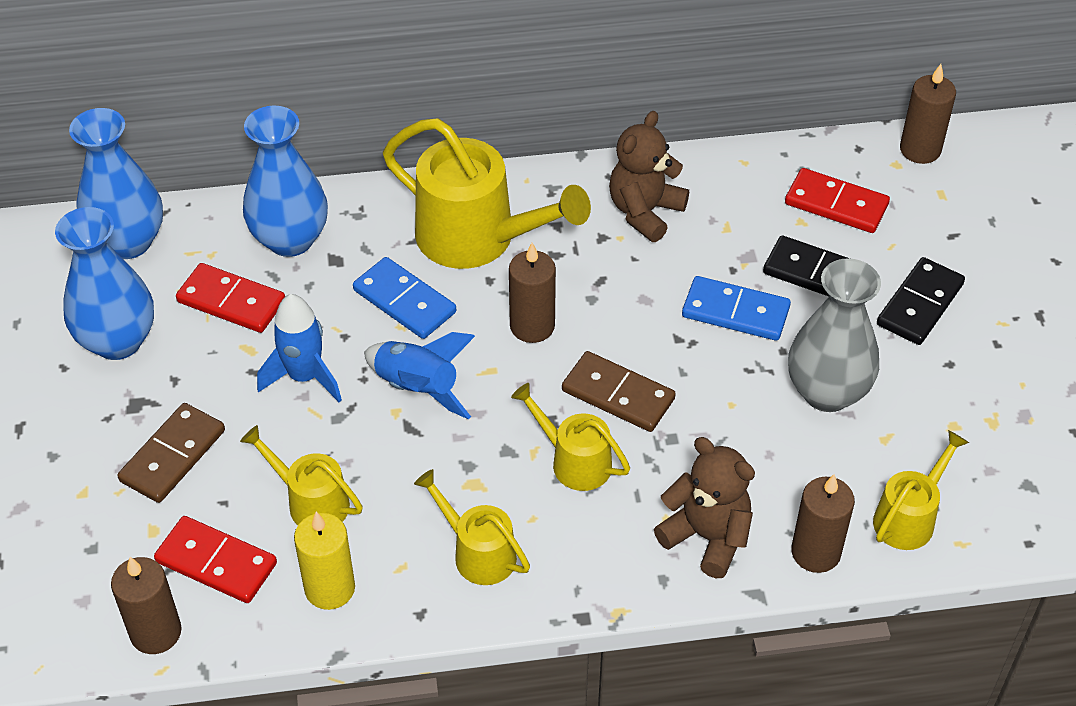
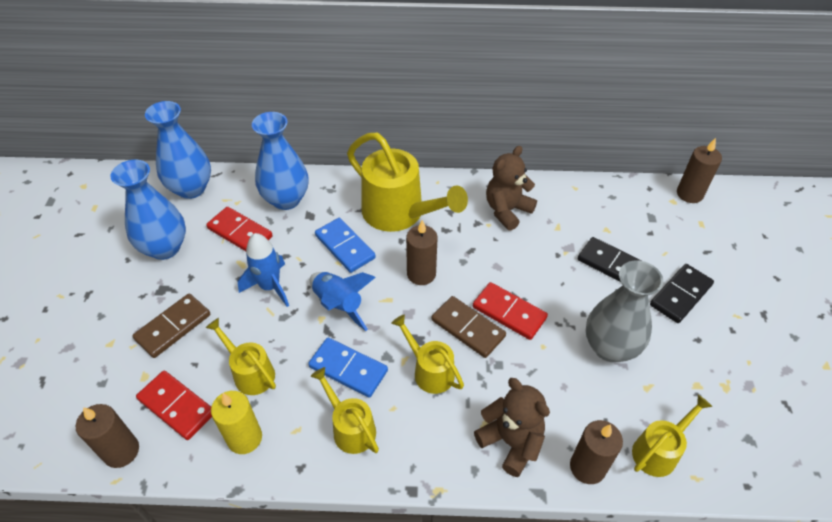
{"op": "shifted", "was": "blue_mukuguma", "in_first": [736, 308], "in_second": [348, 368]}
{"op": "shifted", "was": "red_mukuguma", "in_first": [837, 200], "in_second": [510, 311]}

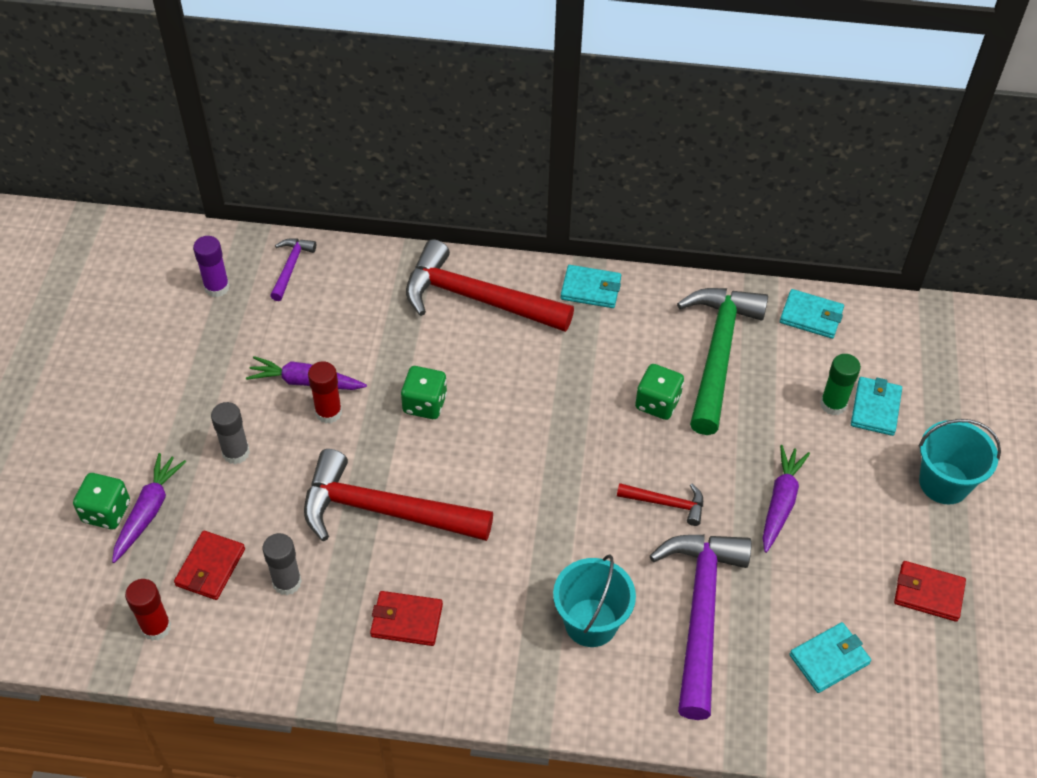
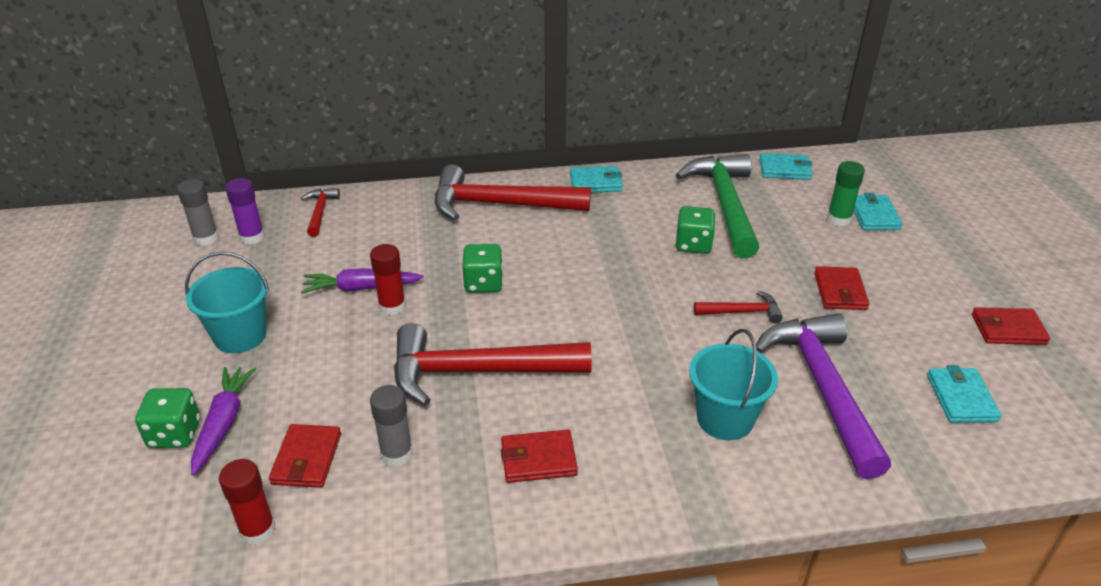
{"op": "shifted", "was": "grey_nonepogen", "in_first": [230, 433], "in_second": [198, 212]}
{"op": "shifted", "was": "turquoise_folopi", "in_first": [960, 462], "in_second": [227, 302]}
{"op": "repainted", "was": "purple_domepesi", "now": "red_domepesi", "in_first": [293, 269], "in_second": [320, 212]}
{"op": "swapped", "was": "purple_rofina", "now": "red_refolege", "in_first": [786, 499], "in_second": [842, 288]}
{"op": "rotated", "was": "turquoise_refolege", "in_first": [830, 657], "in_second": [964, 393], "clockwise": -45}

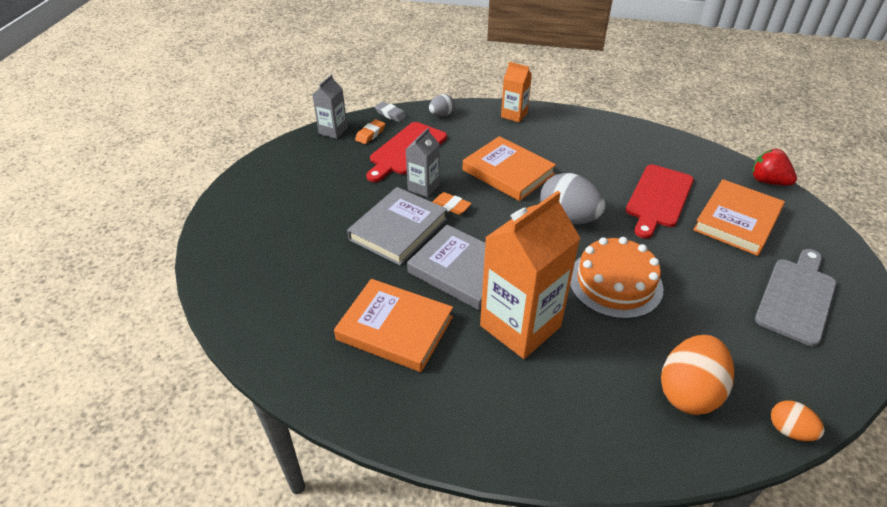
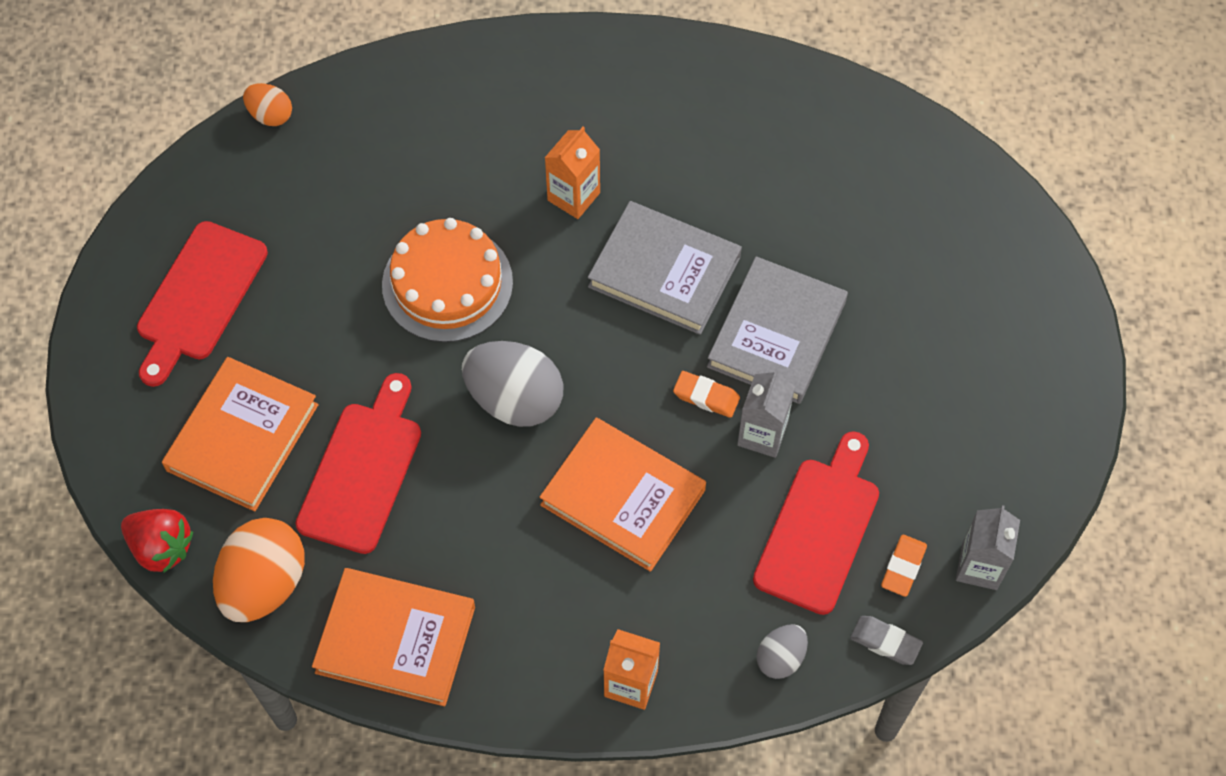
{"op": "repainted", "was": "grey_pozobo", "now": "red_pozobo", "in_first": [795, 297], "in_second": [202, 304]}
{"op": "shifted", "was": "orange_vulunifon", "in_first": [697, 375], "in_second": [259, 570]}
{"op": "shifted", "was": "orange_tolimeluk", "in_first": [393, 325], "in_second": [393, 637]}
{"op": "scaled", "was": "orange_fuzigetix", "in_first": [530, 275], "in_second": [572, 173], "ratio": 0.51}

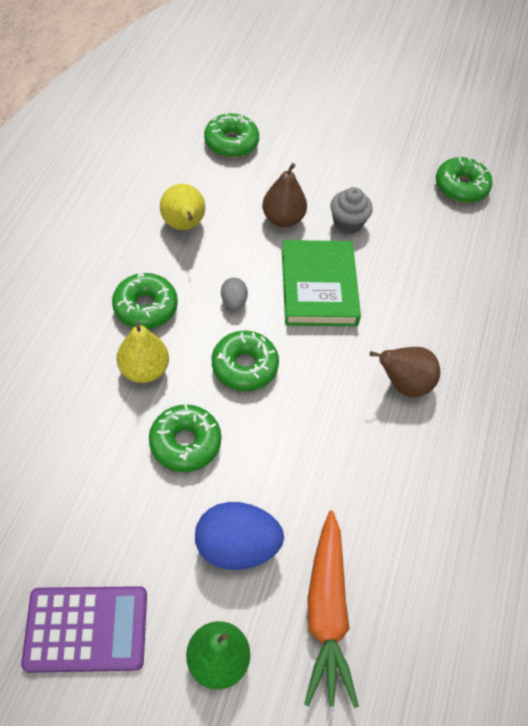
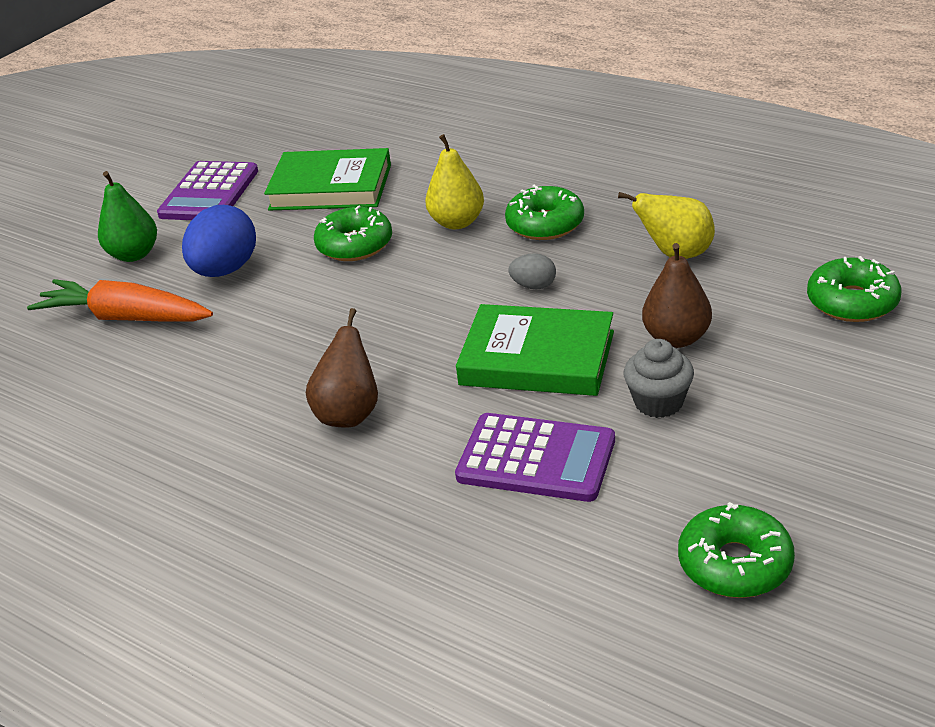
{"op": "new", "now": "green_tolimeluk", "in_second": [327, 179]}
{"op": "new", "now": "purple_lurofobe", "in_second": [535, 457]}
{"op": "gone", "was": "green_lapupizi", "in_first": [245, 361]}

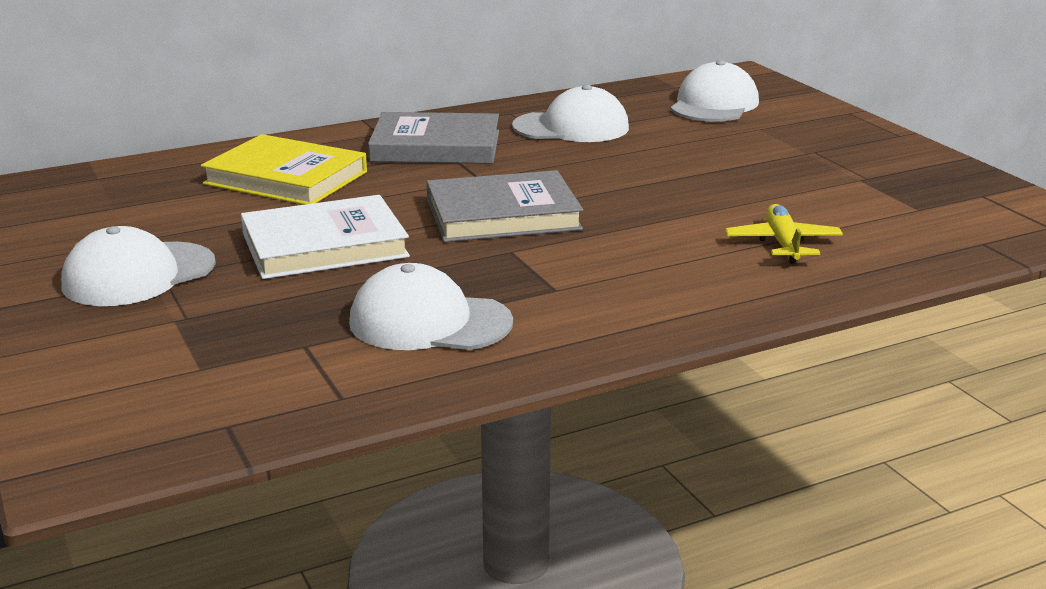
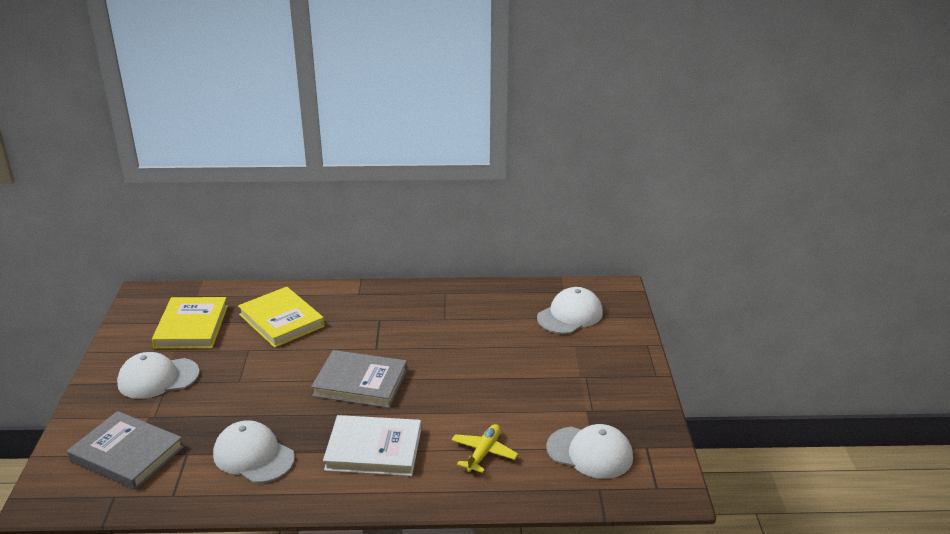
{"op": "shifted", "was": "grey_tolimeluk", "in_first": [433, 138], "in_second": [125, 450]}
{"op": "new", "now": "yellow_tolimeluk", "in_second": [190, 323]}
{"op": "shifted", "was": "white_tolimeluk", "in_first": [325, 237], "in_second": [372, 445]}
{"op": "shifted", "was": "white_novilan", "in_first": [570, 113], "in_second": [589, 451]}

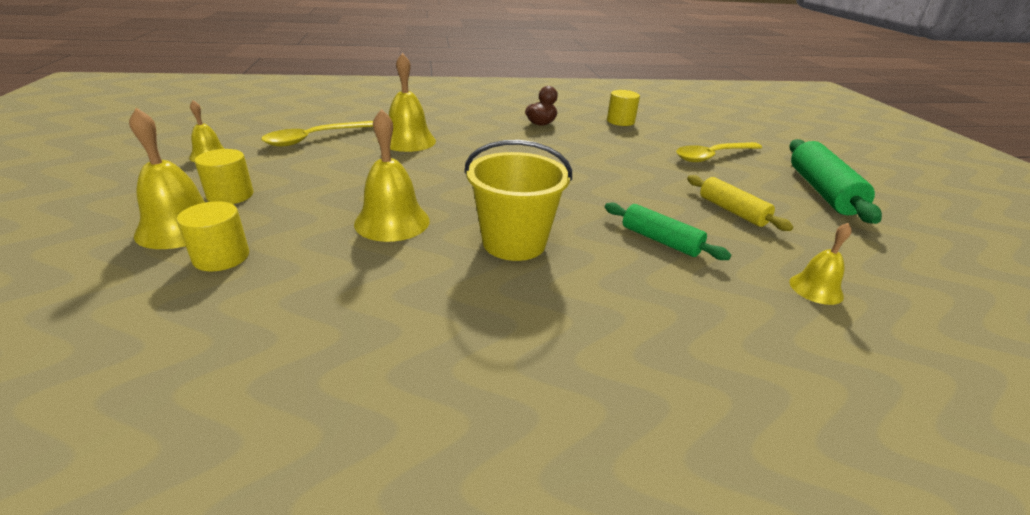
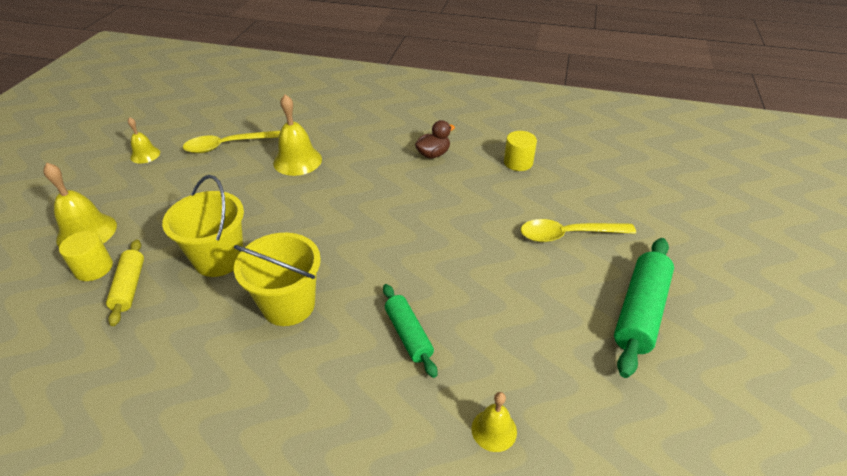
{"op": "shifted", "was": "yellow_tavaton", "in_first": [740, 203], "in_second": [125, 282]}
{"op": "swapped", "was": "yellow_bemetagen", "now": "yellow_folopi", "in_first": [392, 175], "in_second": [203, 226]}
{"op": "gone", "was": "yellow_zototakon", "in_first": [224, 176]}

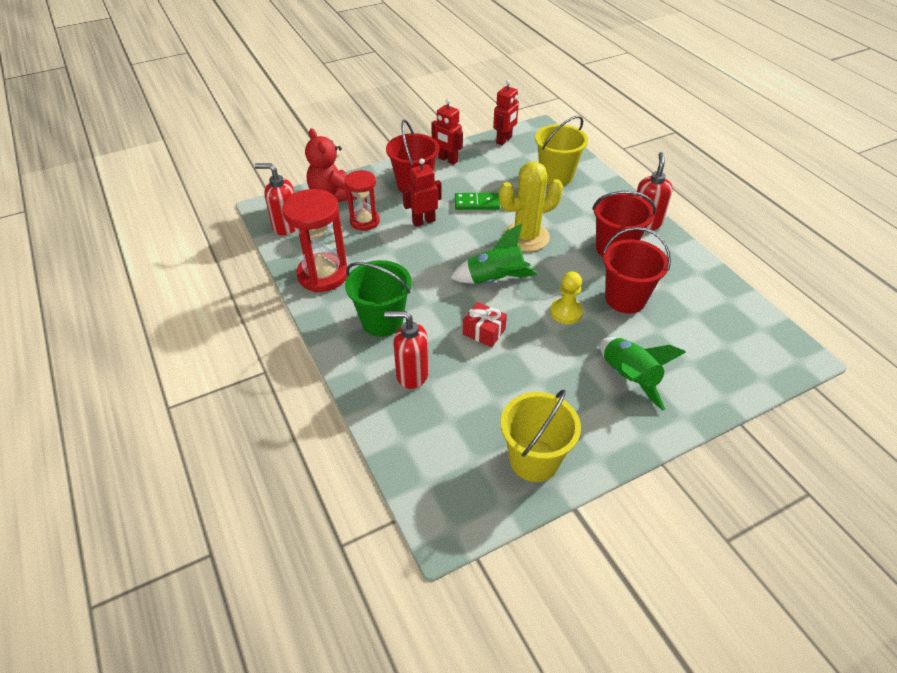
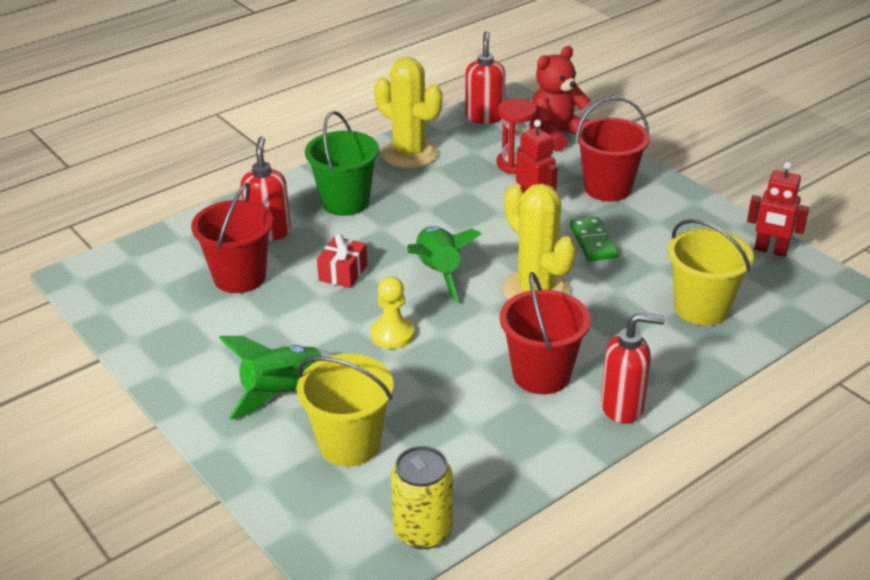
{"op": "shifted", "was": "red_folopi", "in_first": [637, 270], "in_second": [232, 238]}
{"op": "shifted", "was": "yellow_folopi", "in_first": [541, 436], "in_second": [345, 410]}
{"op": "swapped", "was": "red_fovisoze", "now": "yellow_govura", "in_first": [314, 240], "in_second": [408, 112]}
{"op": "new", "now": "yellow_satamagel", "in_second": [422, 497]}
{"op": "gone", "was": "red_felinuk", "in_first": [447, 132]}

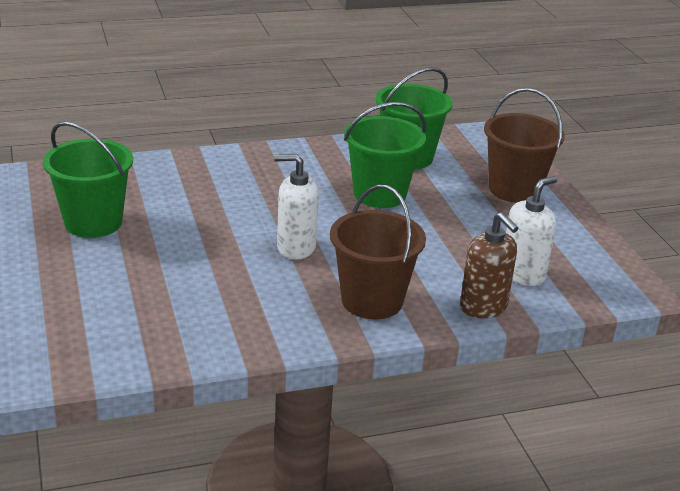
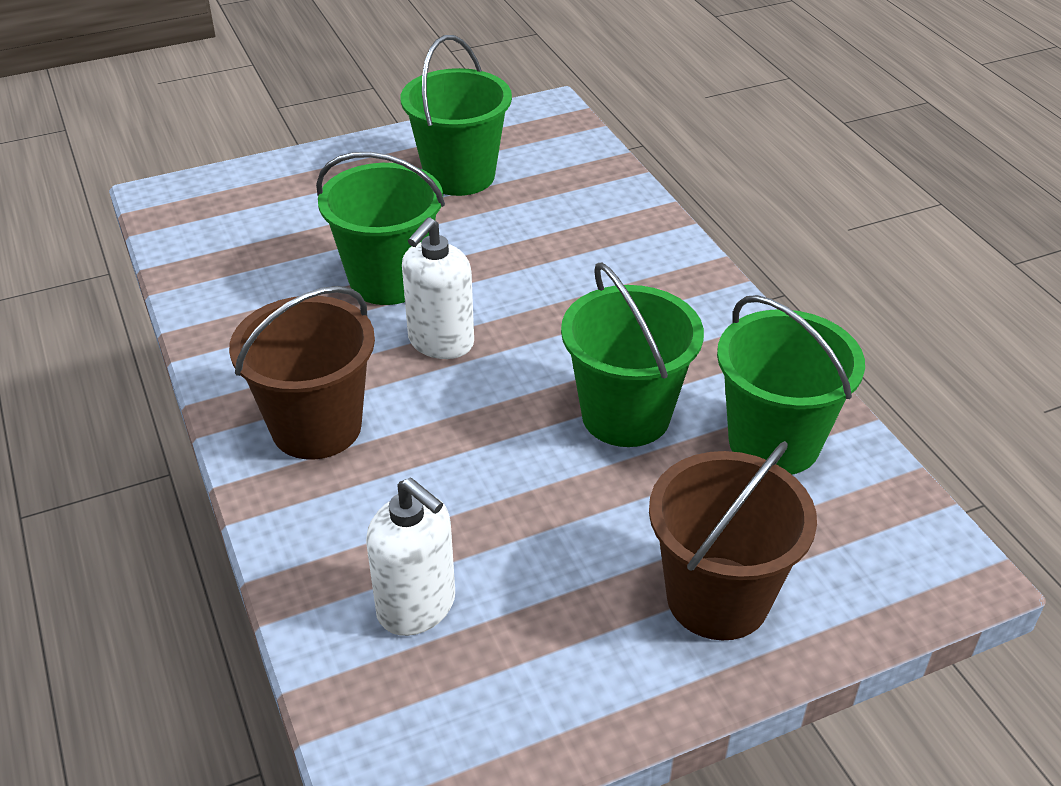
{"op": "new", "now": "green_folopi", "in_second": [380, 228]}
{"op": "rotated", "was": "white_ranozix", "in_first": [296, 207], "in_second": [438, 288], "clockwise": -150}
{"op": "gone", "was": "brown_ranozix", "in_first": [489, 265]}

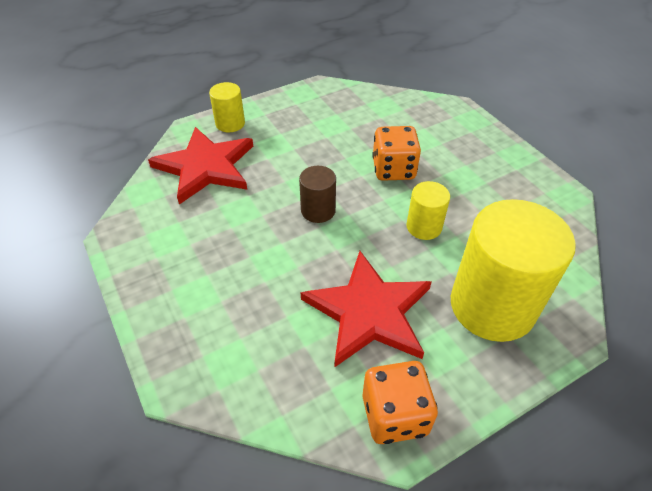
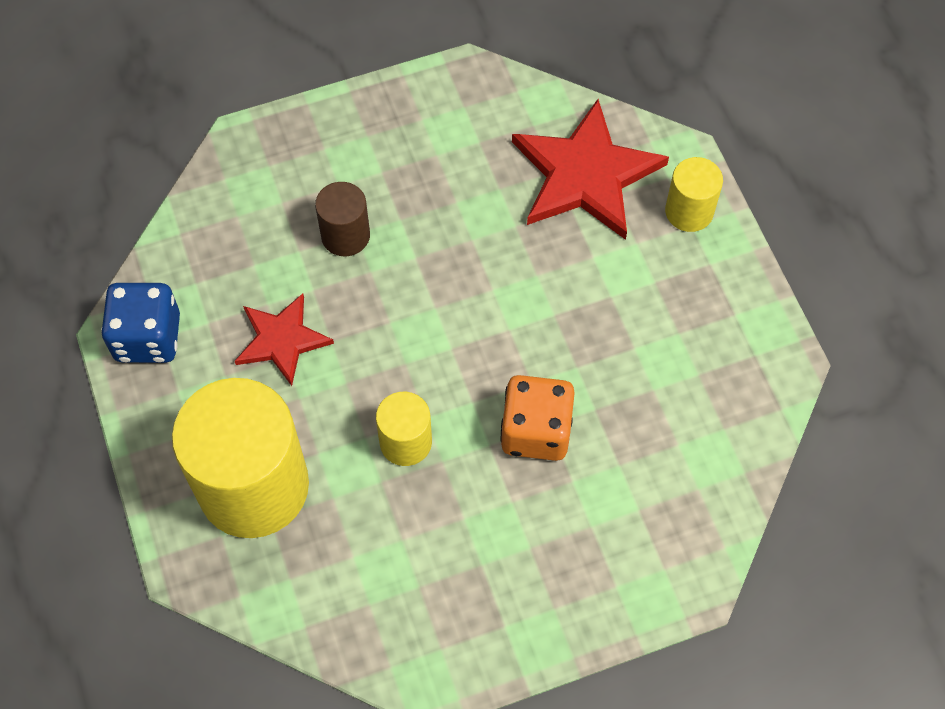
{"op": "repainted", "was": "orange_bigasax", "now": "blue_bigasax", "in_first": [400, 402], "in_second": [140, 323]}
{"op": "scaled", "was": "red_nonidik", "in_first": [366, 309], "in_second": [284, 340], "ratio": 0.59}
{"op": "shifted", "was": "brown_zototakon", "in_first": [317, 194], "in_second": [342, 219]}

